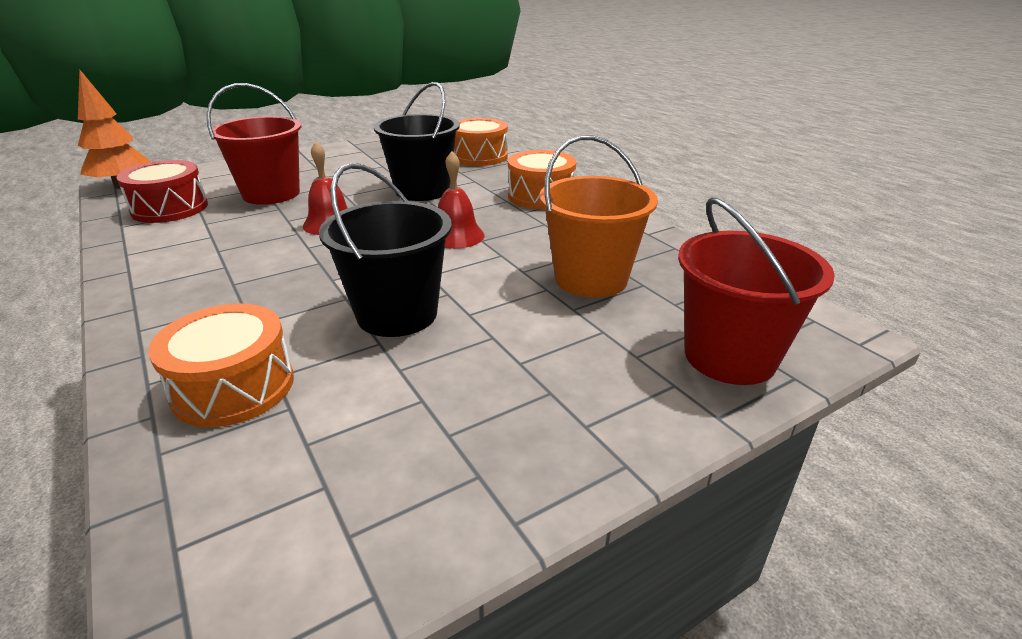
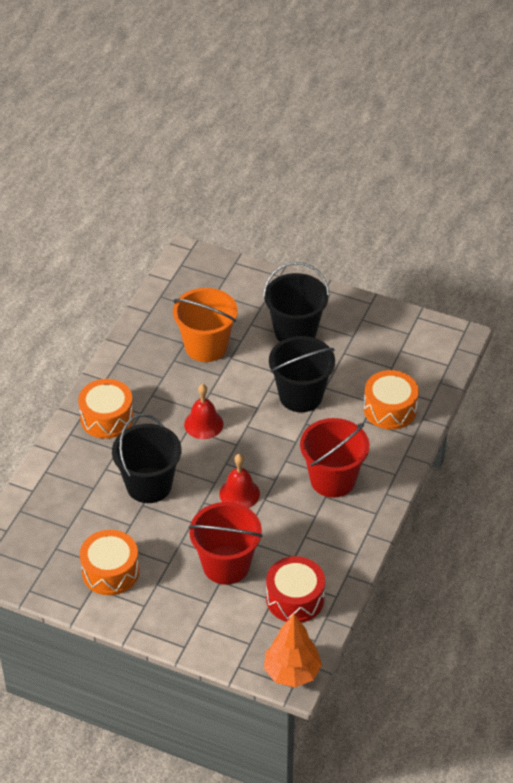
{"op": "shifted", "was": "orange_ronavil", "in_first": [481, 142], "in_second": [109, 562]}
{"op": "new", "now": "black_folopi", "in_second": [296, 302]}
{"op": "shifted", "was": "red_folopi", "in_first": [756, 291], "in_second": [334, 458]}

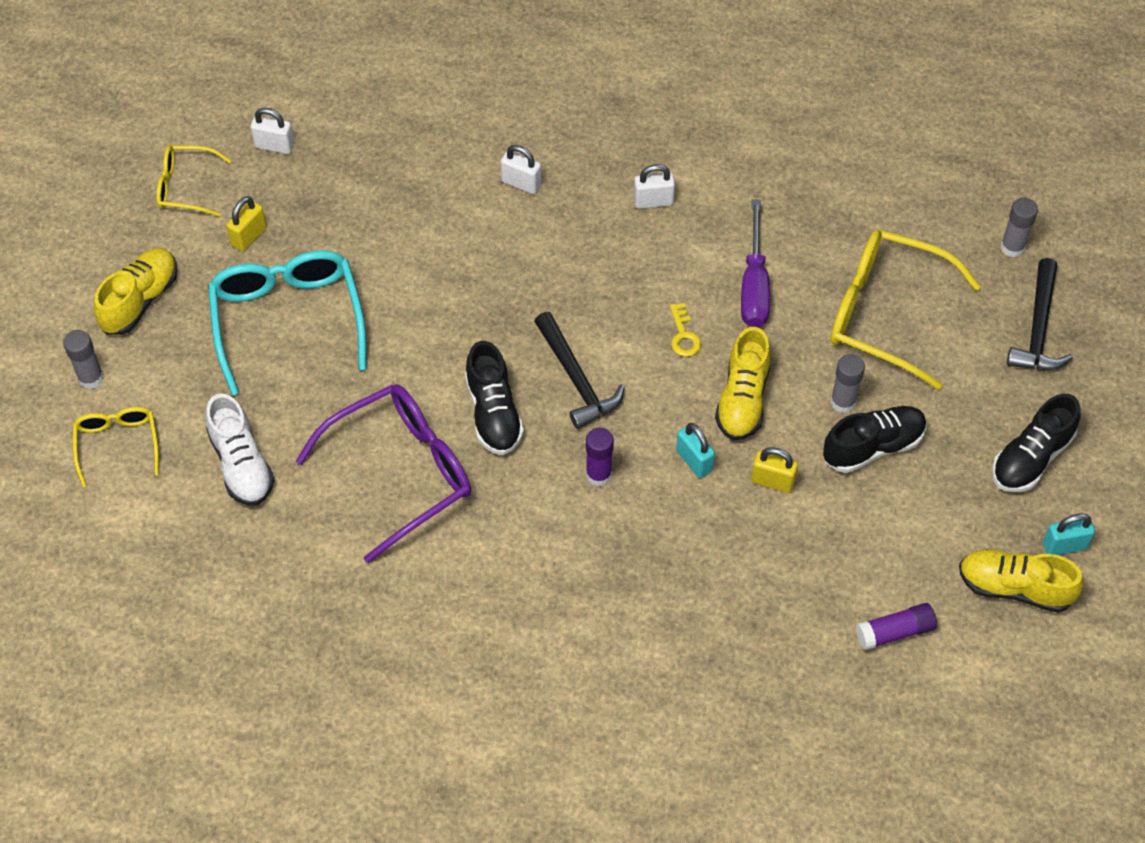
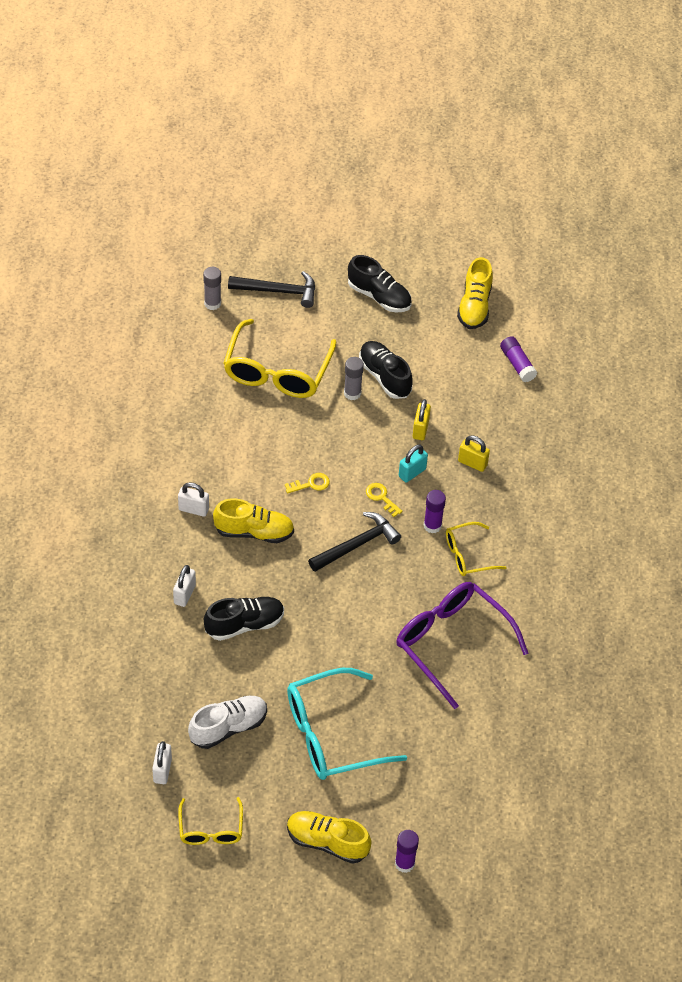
{"op": "rotated", "was": "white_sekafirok", "in_first": [654, 186], "in_second": [193, 499], "clockwise": -60}
{"op": "shifted", "was": "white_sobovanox", "in_first": [240, 450], "in_second": [227, 722]}
{"op": "shifted", "was": "black_sobovanox", "in_first": [494, 398], "in_second": [244, 619]}
{"op": "shifted", "was": "yellow_sobovanox", "in_first": [743, 383], "in_second": [253, 521]}
{"op": "new", "now": "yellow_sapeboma", "in_second": [384, 500]}
{"op": "repainted", "was": "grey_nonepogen", "now": "purple_nonepogen", "in_first": [83, 359], "in_second": [407, 851]}
{"op": "shifted", "was": "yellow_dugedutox", "in_first": [116, 447], "in_second": [476, 549]}
{"op": "shifted", "was": "yellow_sekafirok", "in_first": [246, 223], "in_second": [474, 454]}
{"op": "gone", "was": "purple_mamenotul", "in_first": [755, 263]}
{"op": "gone", "was": "turquoise_sekafirok", "in_first": [1069, 534]}

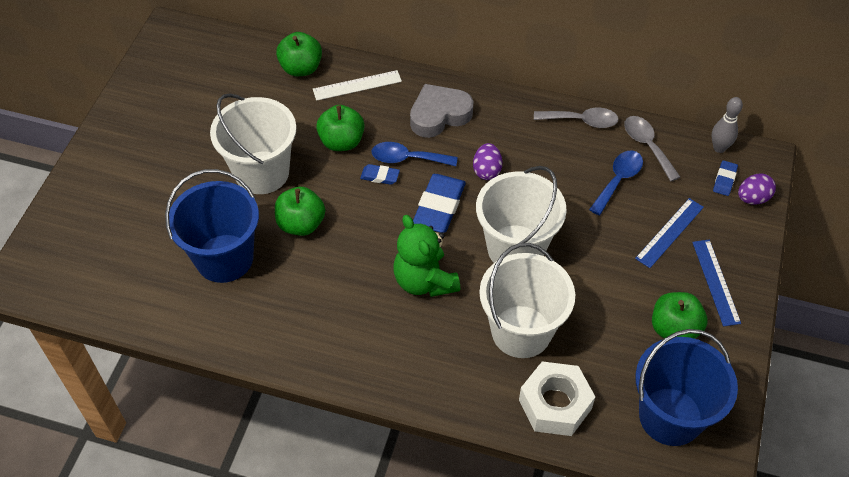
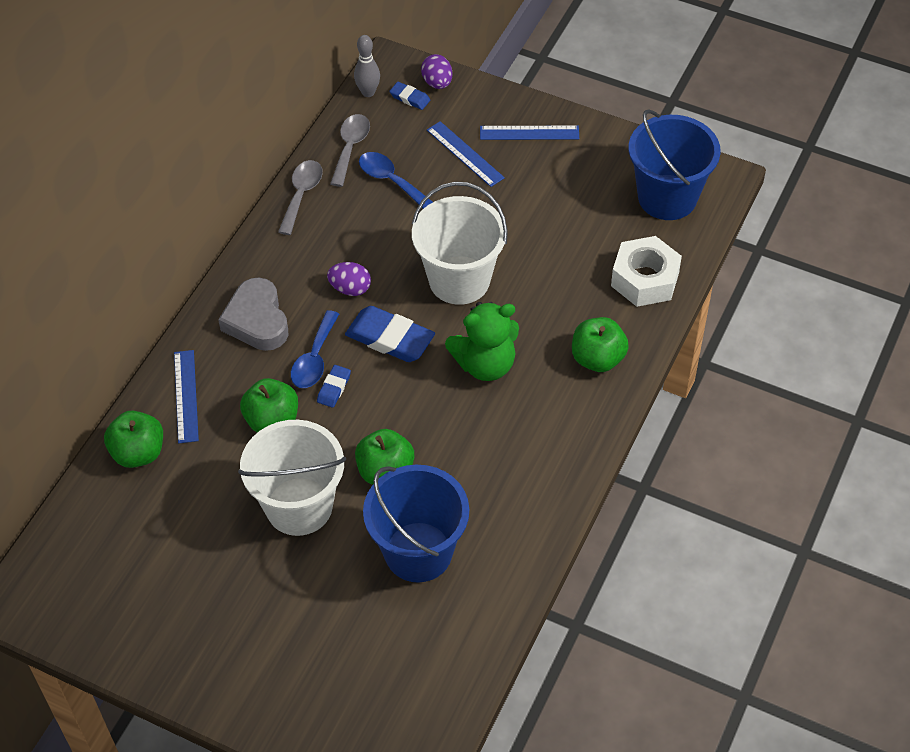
{"op": "repainted", "was": "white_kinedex", "now": "blue_kinedex", "in_first": [357, 85], "in_second": [186, 396]}
{"op": "rotated", "was": "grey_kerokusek", "in_first": [652, 148], "in_second": [350, 150], "clockwise": 120}
{"op": "shifted", "was": "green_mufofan", "in_first": [680, 315], "in_second": [600, 344]}
{"op": "gone", "was": "white_folopi", "in_first": [527, 300]}

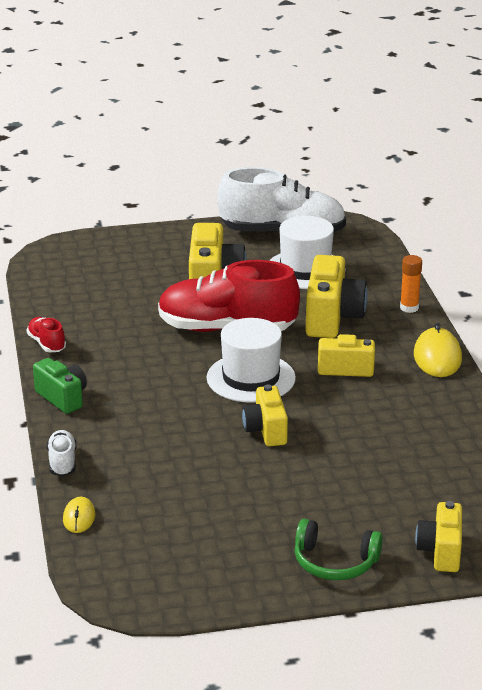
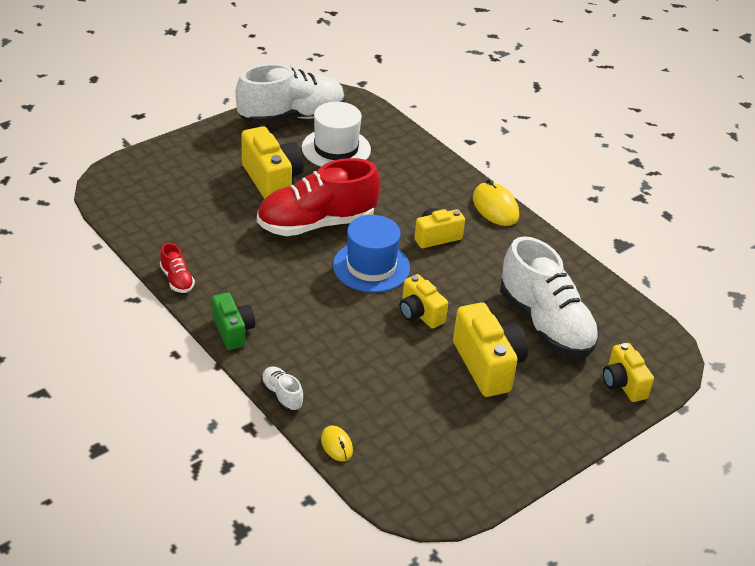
{"op": "rotated", "was": "red_sobovanox", "in_first": [46, 334], "in_second": [177, 268], "clockwise": -150}
{"op": "rotated", "was": "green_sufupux", "in_first": [60, 386], "in_second": [233, 321], "clockwise": 45}
{"op": "repainted", "was": "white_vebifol", "now": "blue_vebifol", "in_first": [251, 360], "in_second": [371, 254]}
{"op": "shifted", "was": "yellow_sufupux", "in_first": [337, 296], "in_second": [490, 350]}
{"op": "new", "now": "white_sobovanox", "in_second": [549, 296]}
{"op": "gone", "was": "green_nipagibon", "in_first": [339, 549]}
{"op": "gone", "was": "orange_nonepogen", "in_first": [411, 284]}

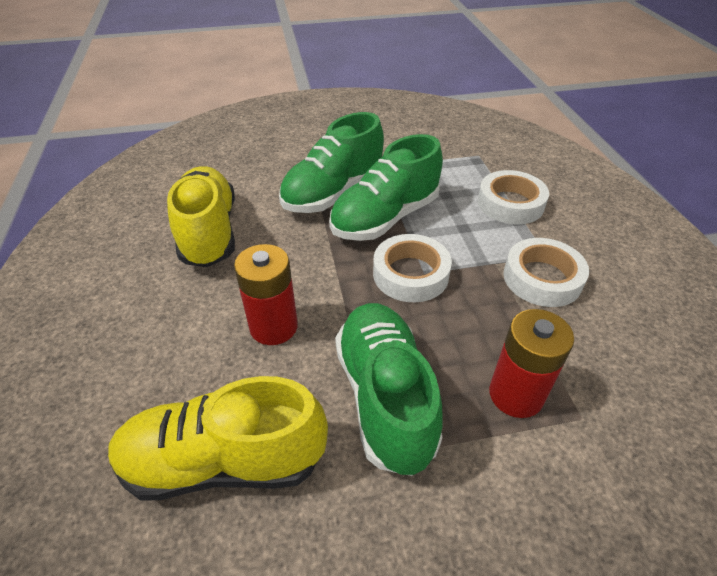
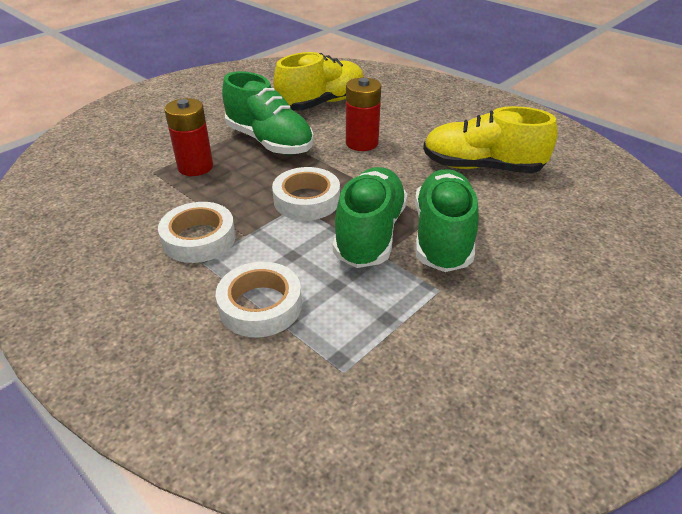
{"op": "rotated", "was": "yellow_sobovanox", "in_first": [201, 216], "in_second": [490, 139], "clockwise": 150}

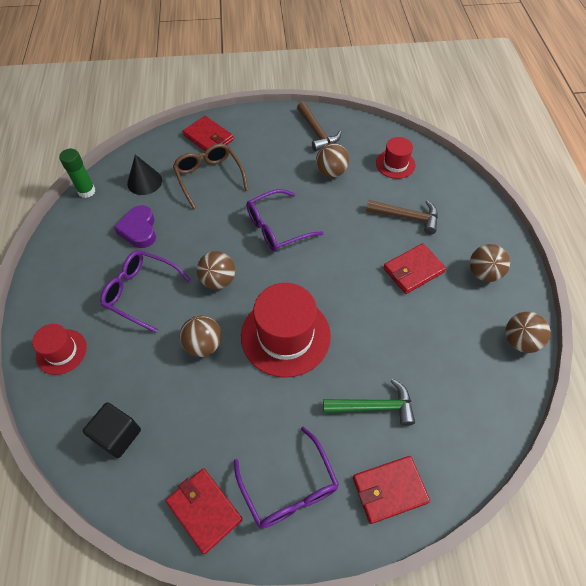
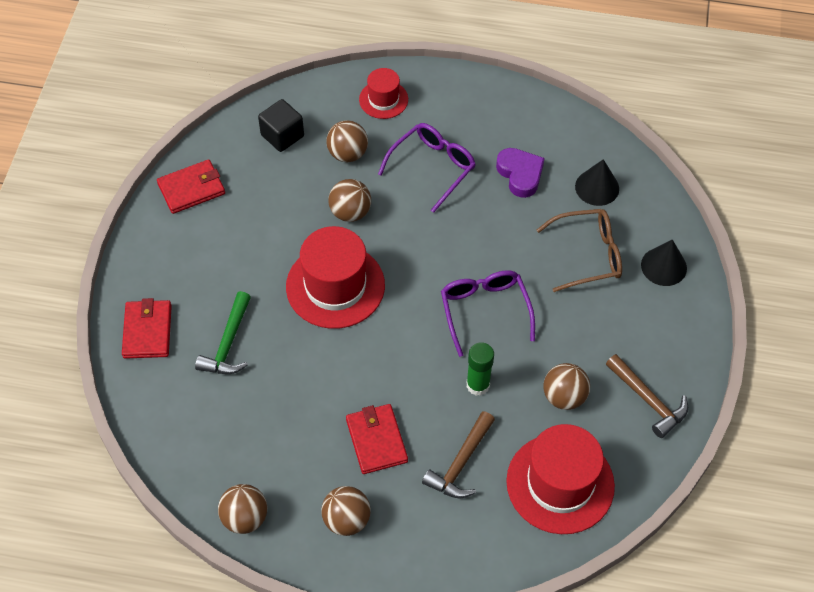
{"op": "shifted", "was": "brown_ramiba", "in_first": [216, 270], "in_second": [347, 141]}
{"op": "shifted", "was": "green_nonepogen", "in_first": [77, 173], "in_second": [480, 369]}
{"op": "rotated", "was": "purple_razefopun", "in_first": [135, 226], "in_second": [520, 173], "clockwise": 60}
{"op": "scaled", "was": "red_vebifol", "in_first": [396, 158], "in_second": [560, 479], "ratio": 1.84}
{"op": "rotated", "was": "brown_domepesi", "in_first": [319, 126], "in_second": [647, 396], "clockwise": -120}
{"op": "swapped", "was": "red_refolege", "now": "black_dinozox", "in_first": [208, 133], "in_second": [664, 262]}
{"op": "gone", "was": "purple_dugedutox", "in_first": [286, 478]}

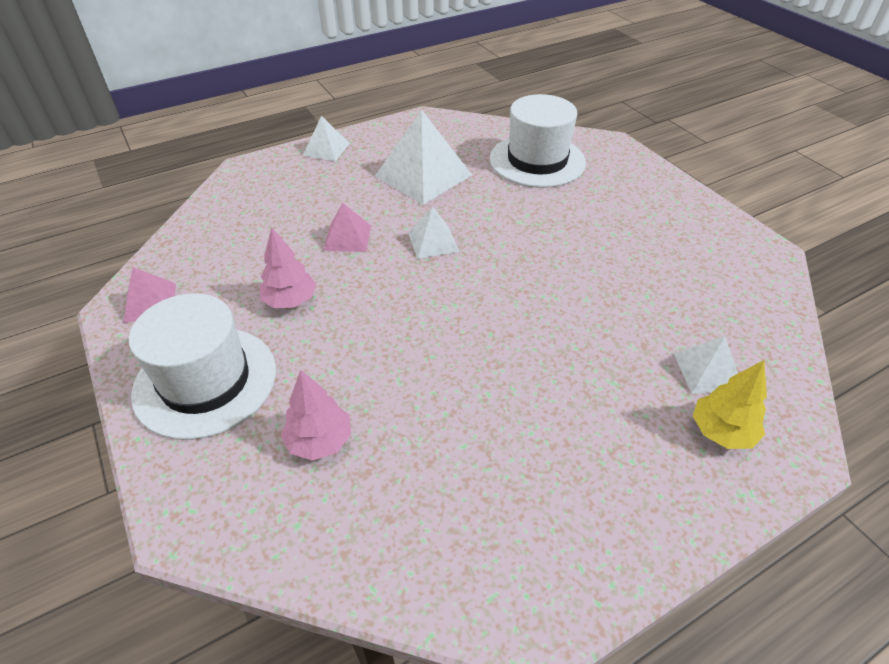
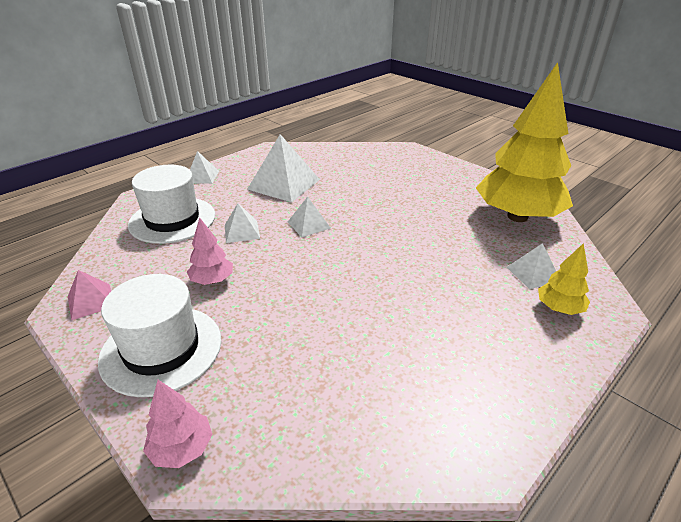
{"op": "shifted", "was": "white_vebifol", "in_first": [538, 141], "in_second": [171, 204]}
{"op": "shifted", "was": "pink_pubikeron", "in_first": [316, 415], "in_second": [177, 424]}
{"op": "repainted", "was": "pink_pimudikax", "now": "white_pimudikax", "in_first": [347, 227], "in_second": [242, 223]}
{"op": "new", "now": "yellow_pubikeron", "in_second": [524, 142]}

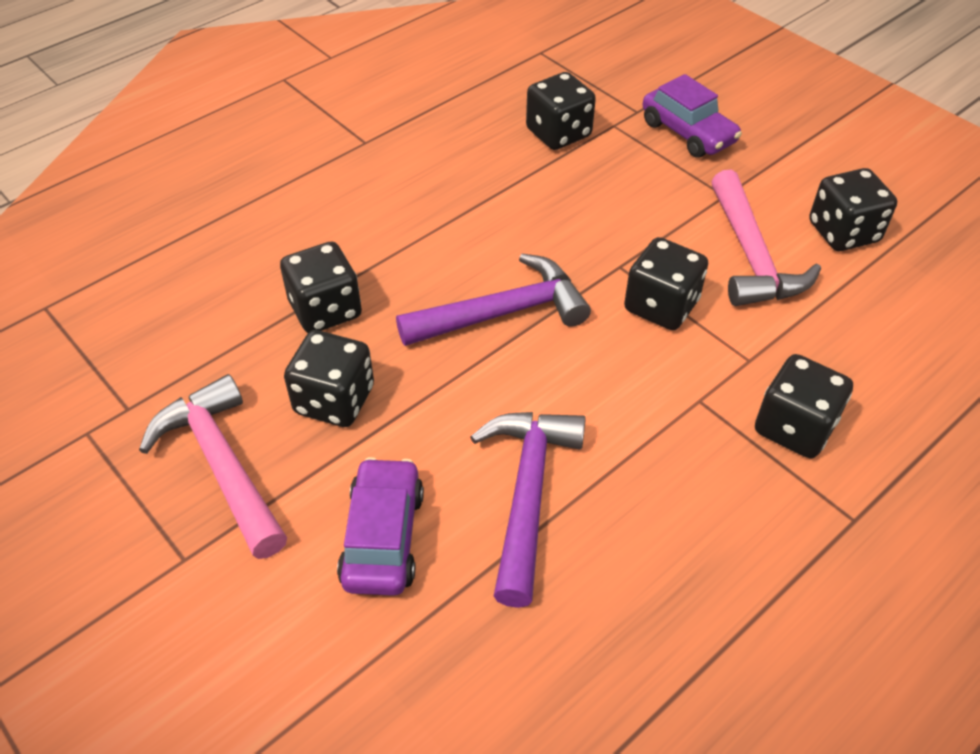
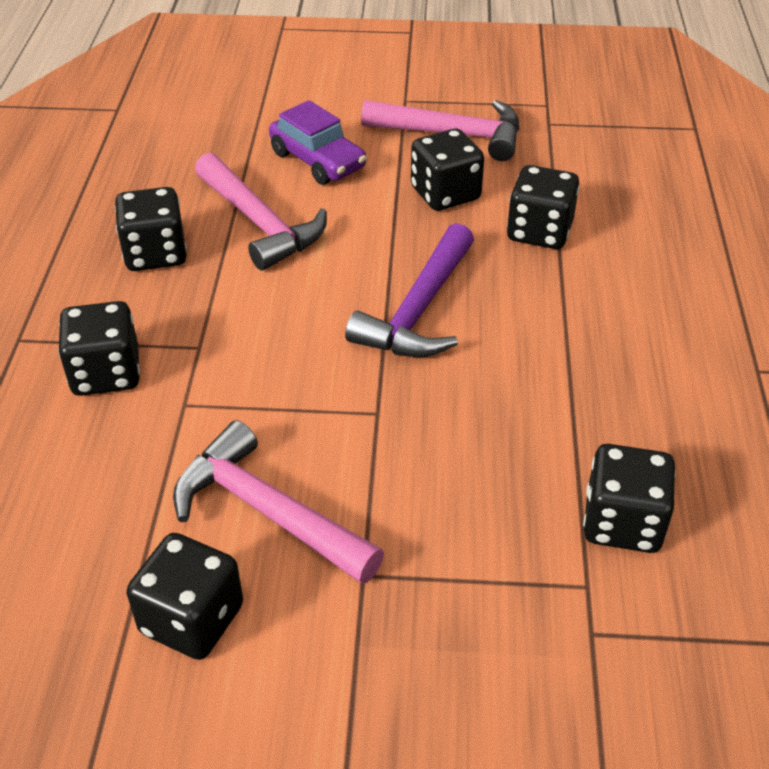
{"op": "shifted", "was": "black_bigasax", "in_first": [666, 283], "in_second": [151, 229]}
{"op": "repainted", "was": "purple_domepesi", "now": "pink_domepesi", "in_first": [528, 510], "in_second": [261, 211]}
{"op": "gone", "was": "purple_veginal", "in_first": [692, 116]}

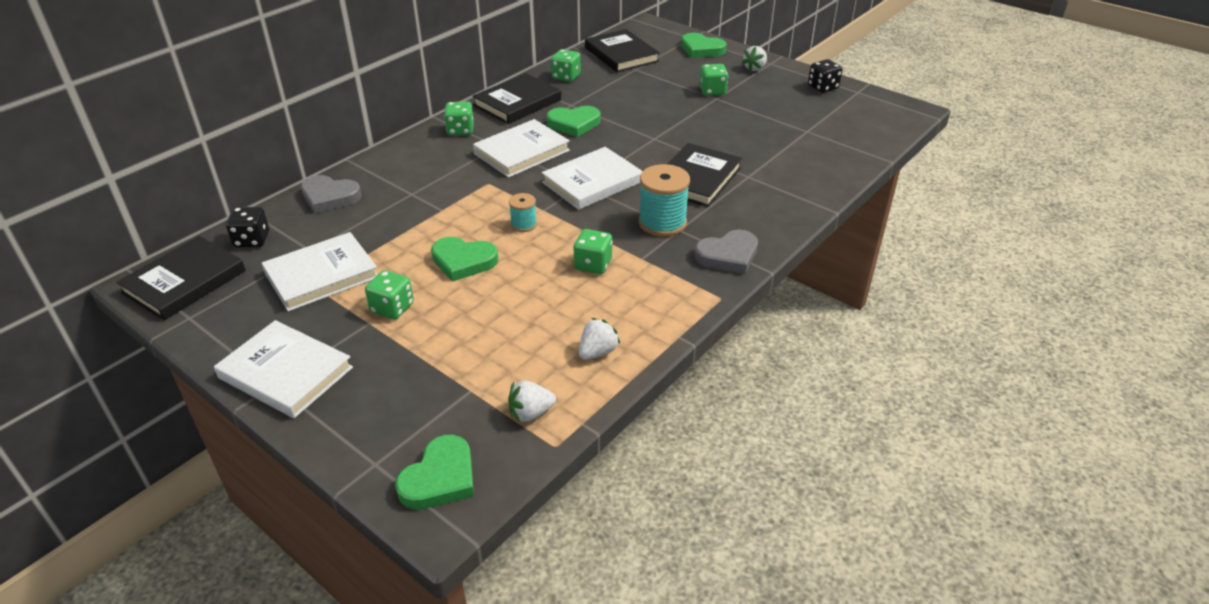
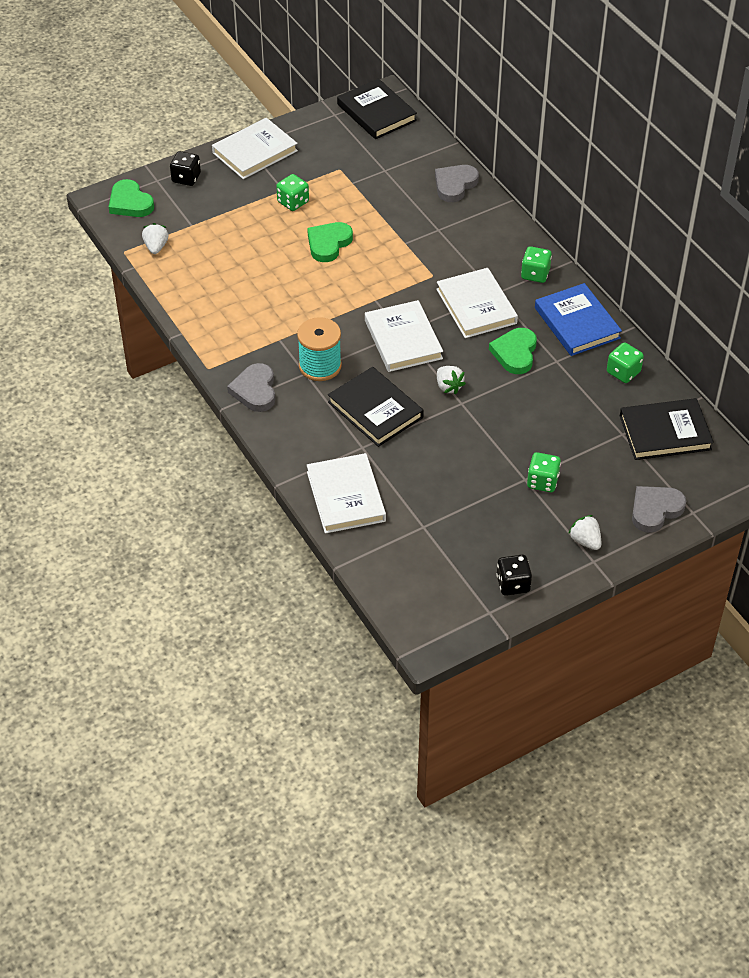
{"op": "shifted", "was": "black_bigasax", "in_first": [247, 227], "in_second": [185, 168]}
{"op": "shifted", "was": "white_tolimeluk", "in_first": [320, 272], "in_second": [346, 493]}
{"op": "shifted", "was": "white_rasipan", "in_first": [599, 339], "in_second": [451, 380]}
{"op": "repainted", "was": "black_tolimeluk", "now": "blue_tolimeluk", "in_first": [517, 98], "in_second": [578, 319]}
{"op": "repainted", "was": "green_razefopun", "now": "grey_razefopun", "in_first": [703, 45], "in_second": [659, 509]}
{"op": "gone", "was": "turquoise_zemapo", "in_first": [523, 212]}
{"op": "gone", "was": "green_bigasax", "in_first": [593, 251]}

